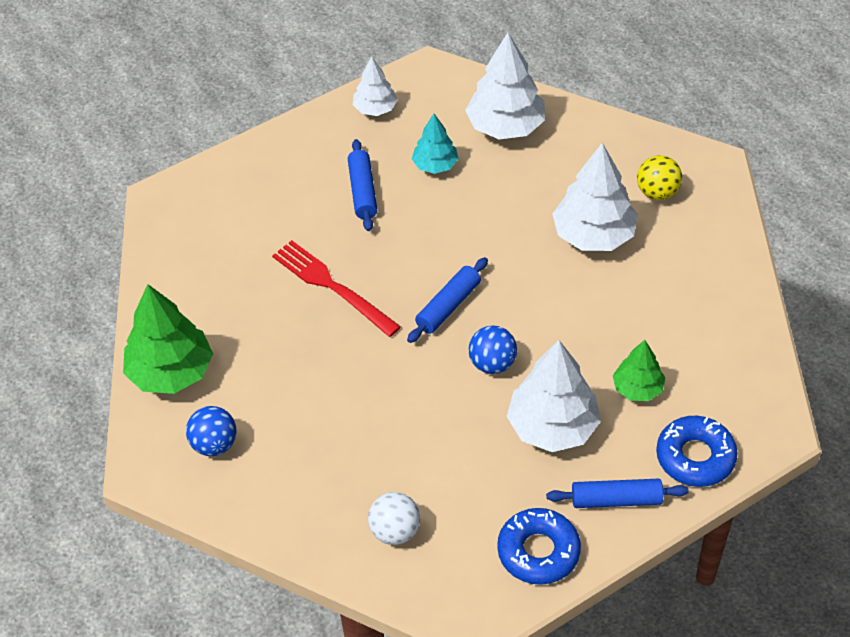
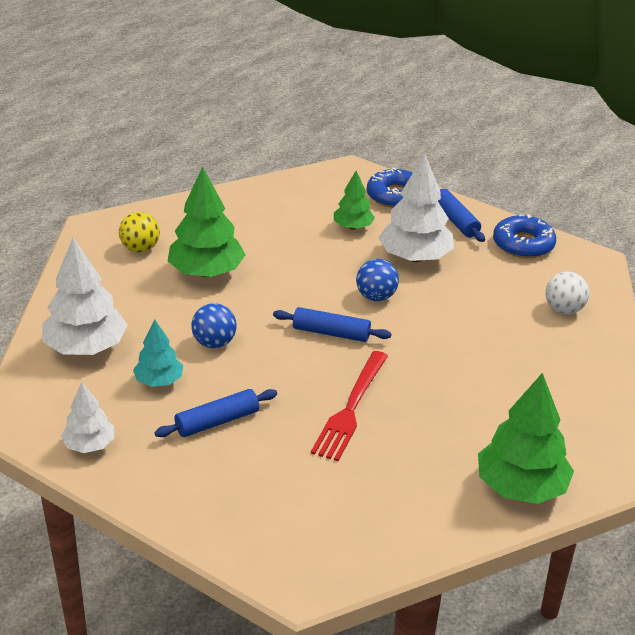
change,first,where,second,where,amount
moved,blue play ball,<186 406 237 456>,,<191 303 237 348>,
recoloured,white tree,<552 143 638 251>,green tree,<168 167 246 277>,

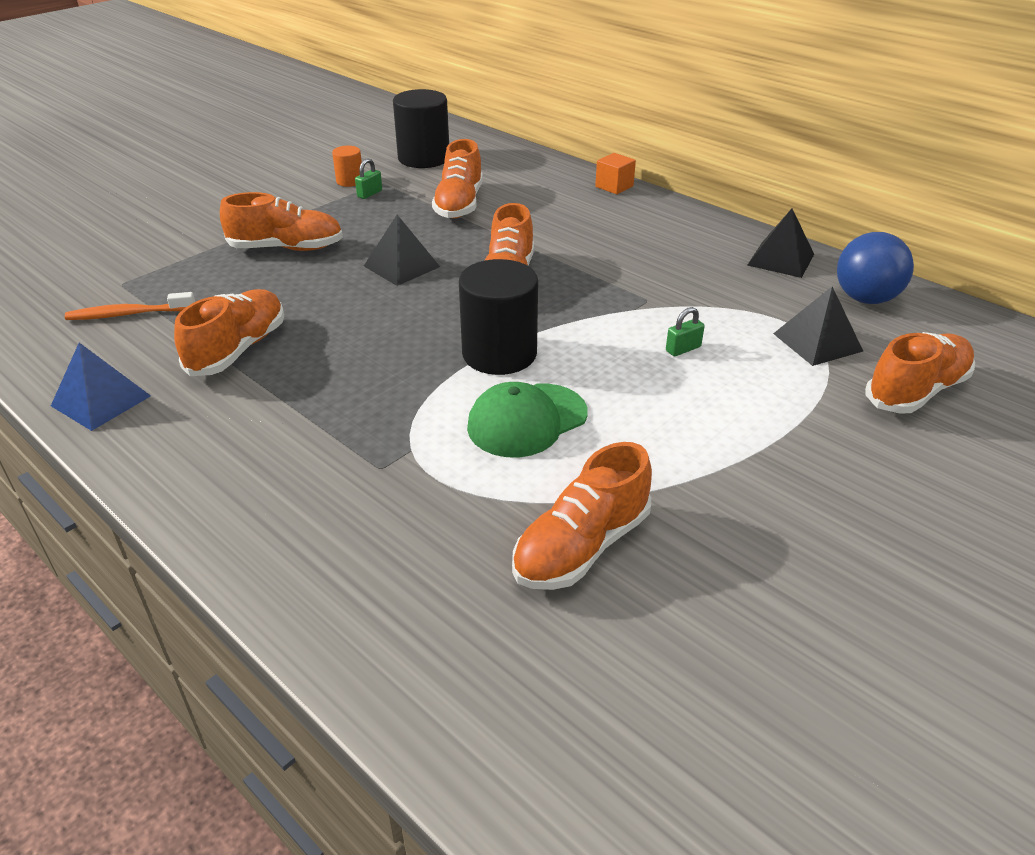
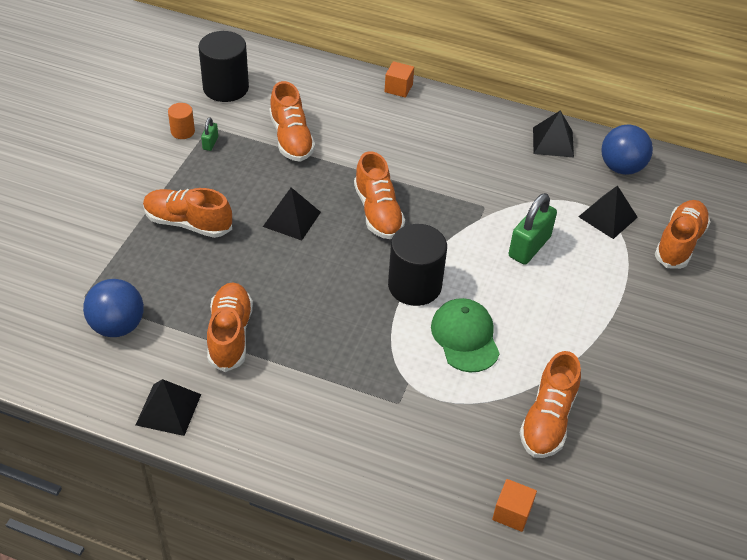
change,first,where,second,where,amount
added,,,orange solid cube,<492 479 537 532>,
replaced,orange dental brush,<65 292 195 320>,blue play ball,<83 279 144 337>,
recoloured,blue pyramid,<51 343 151 431>,black pyramid,<136 379 201 436>,
turned,orange lace-up shoe,<220 192 343 251>,,<143 188 232 238>,135 degrees counterclockwise
turned,green peaked cap,<467 382 588 458>,,<431 298 500 372>,135 degrees clockwise
resized,green small lock,<666 307 705 356>,,<509 193 557 265>,x2.08

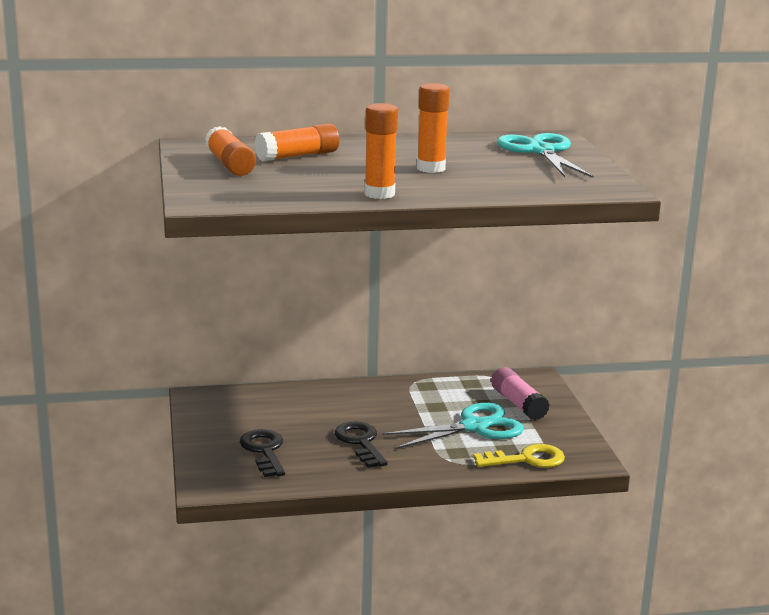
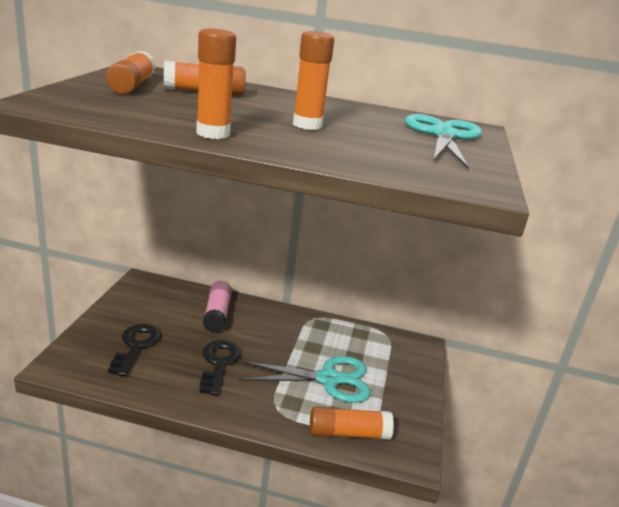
change,first,where,second,where,amount
moved,rose-pink stick of glue,<491 367 549 420>,,<203 281 232 333>,
replaced,golden latchkey,<473 444 565 468>,orange stick of glue,<310 406 394 440>,

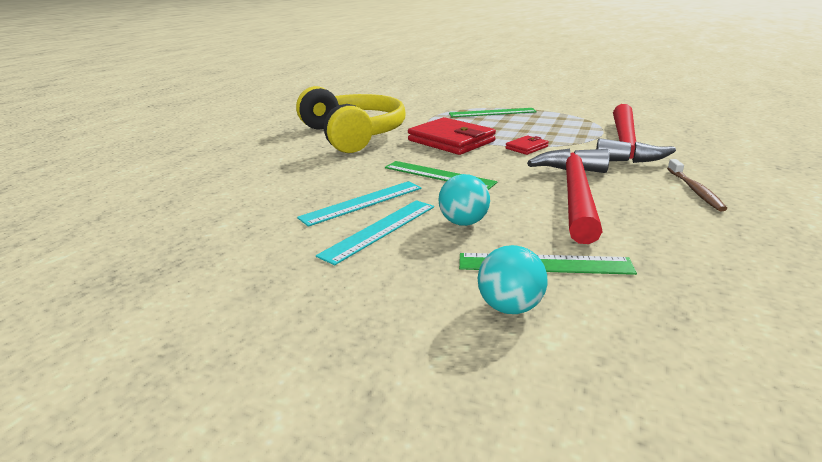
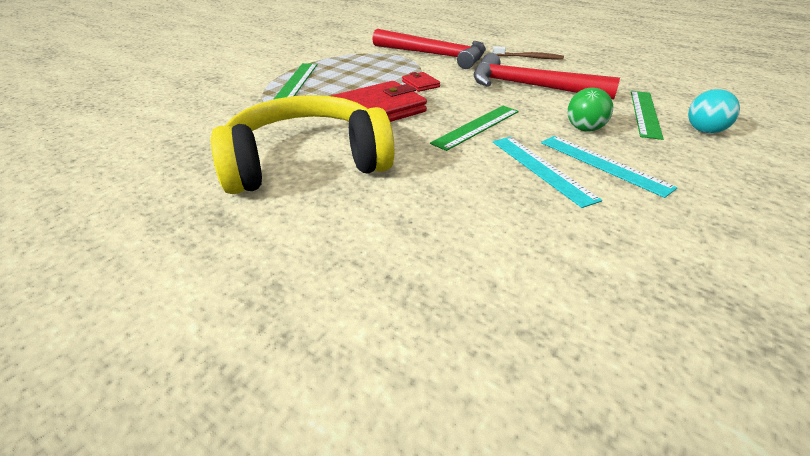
change,first,where,second,where,amount
recoloured,turquoise play ball,<439 174 490 226>,green play ball,<567 88 613 131>,

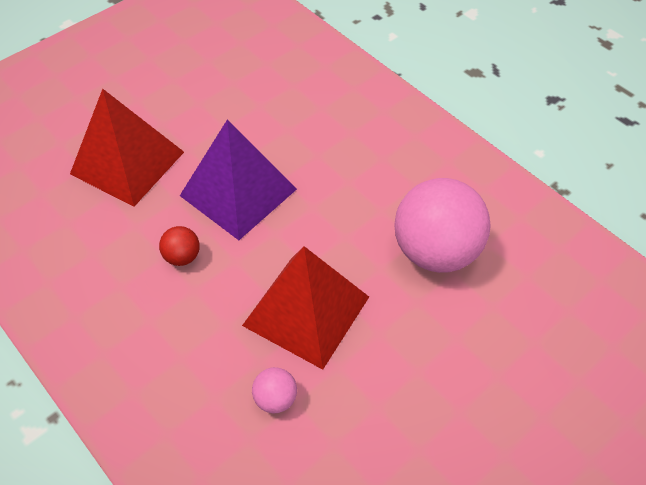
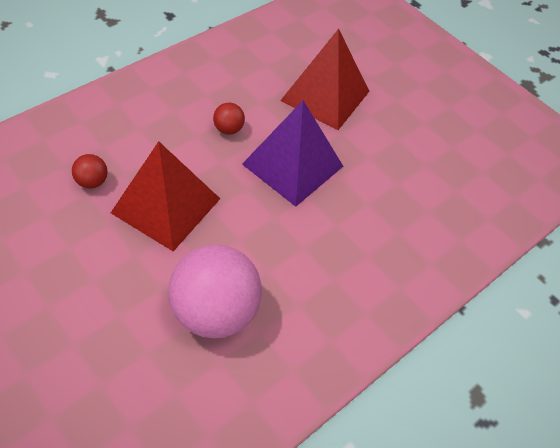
change,first,where,second,where,amount
recoloured,rose-pink play ball,<252 367 297 413>,red play ball,<72 154 108 189>,

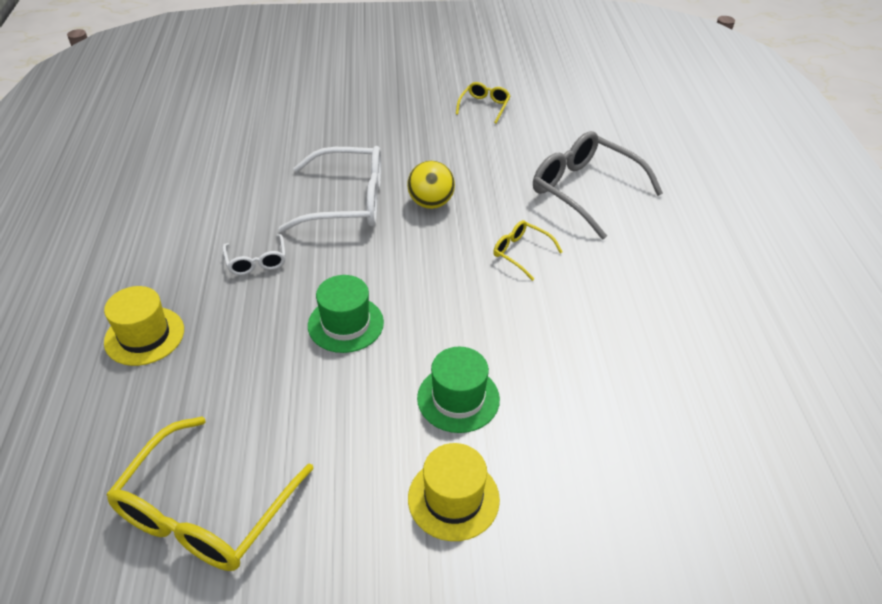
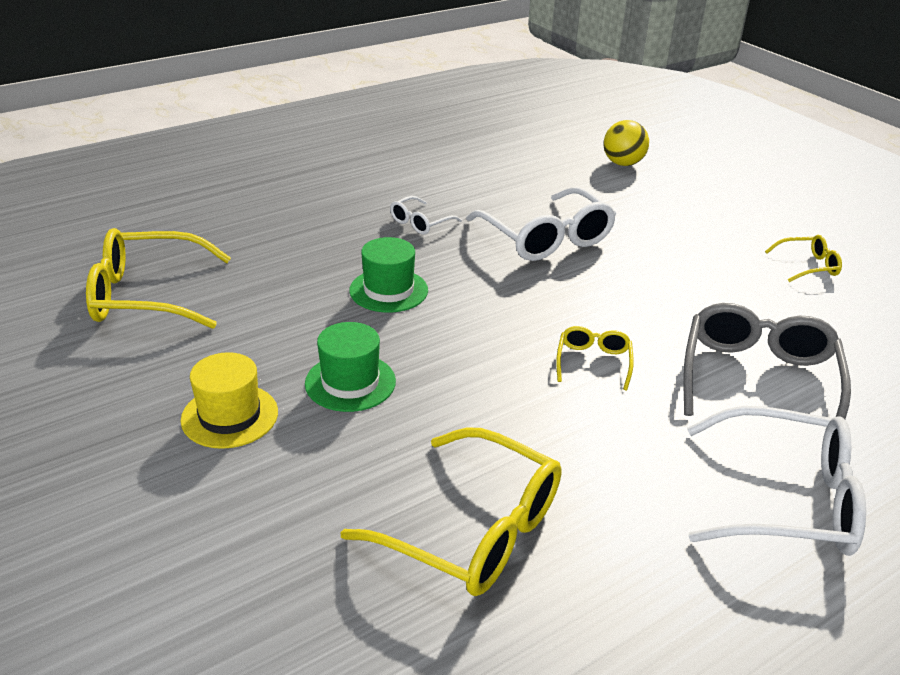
change,first,where,second,where,amount
removed,golden top hat,<104 286 184 366>,,,
added,,,golden glasses,<340 427 562 596>,
added,,,white glasses,<687 406 866 556>,
moved,golden play ball,<407 161 455 209>,,<604 120 649 166>,

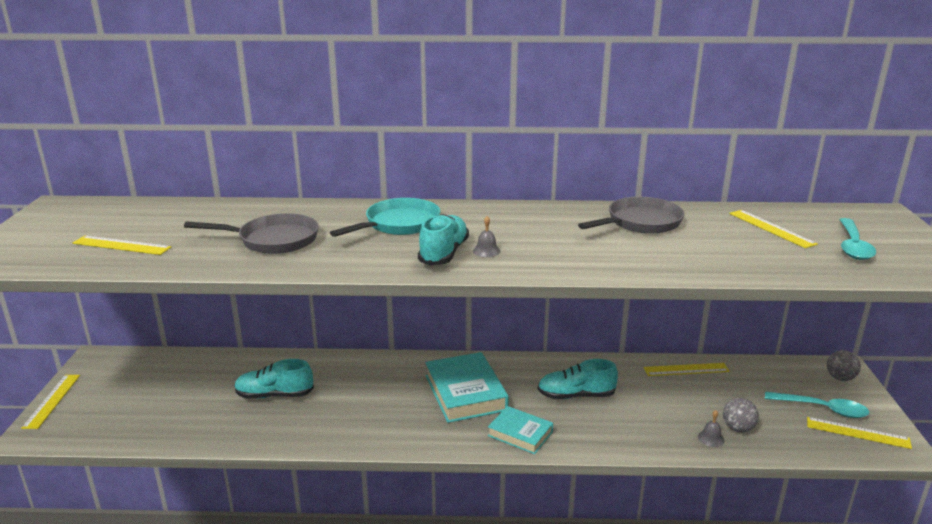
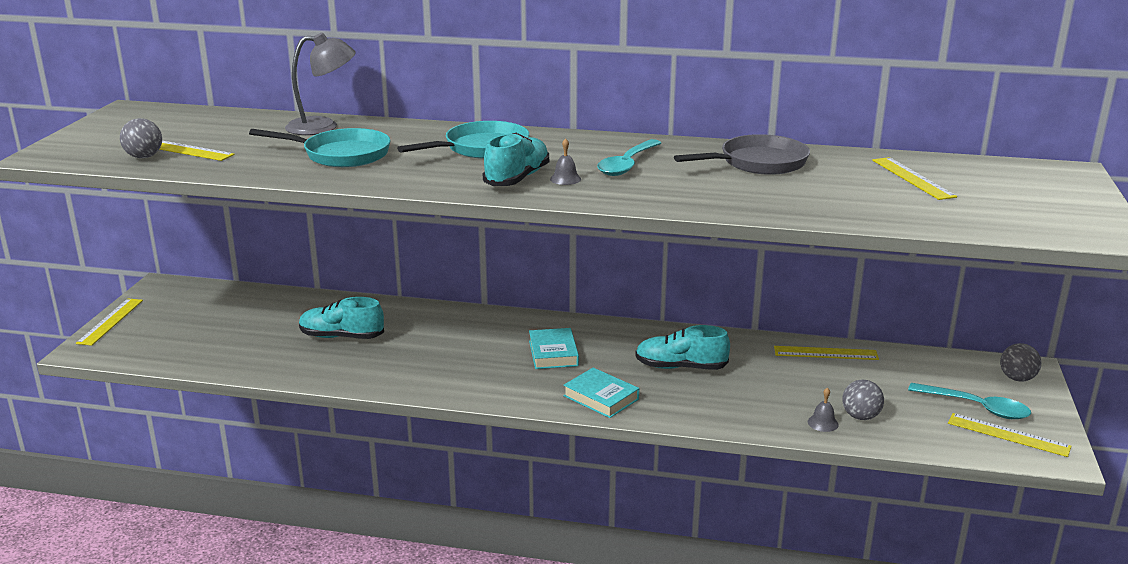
change,first,where,second,where,amount
added,,,grey play ball,<120 118 162 158>,
added,,,grey lamp,<285 32 356 135>,
moved,turquoise spoon,<839 218 876 260>,,<597 139 661 176>,
recoloured,grey skillet,<184 213 319 254>,turquoise skillet,<249 128 391 167>,
resized,turquoise hardback,<425 352 509 423>,,<529 328 579 369>,x0.60

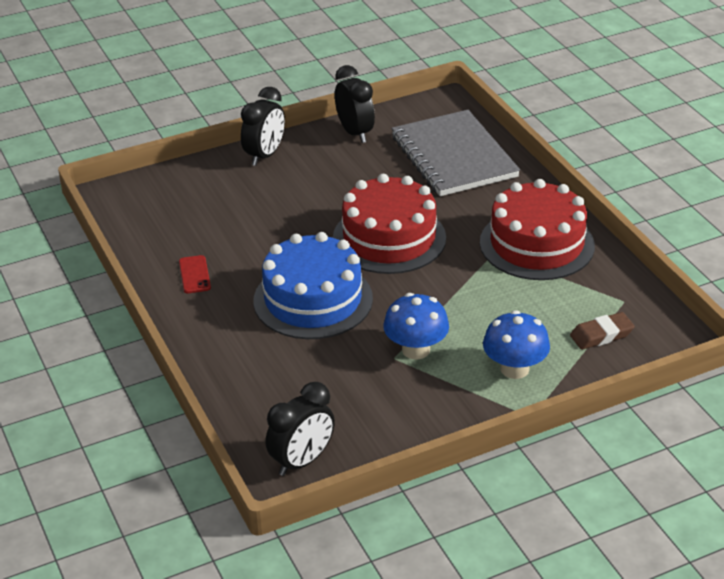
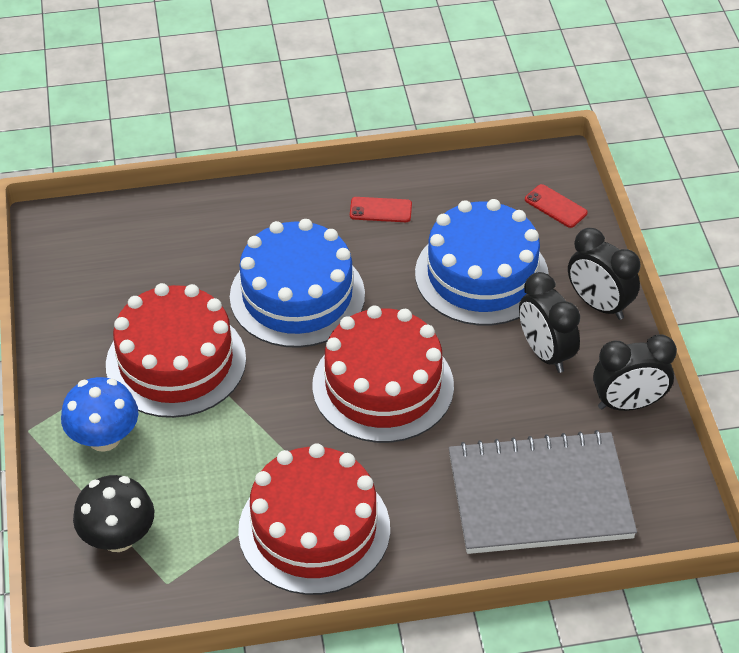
change,first,where,second,where,amount
added,,,blue layer cake,<415 199 549 326>,
added,,,red mobile phone,<525 184 588 228>,
moved,black clock,<266 382 335 476>,,<519 272 580 373>,
replaced,blue toadstool,<383 293 449 360>,red layer cake,<106 283 246 418>,
replaced,dark brown eraser,<570 312 635 350>,black toadstool,<73 475 154 552>,

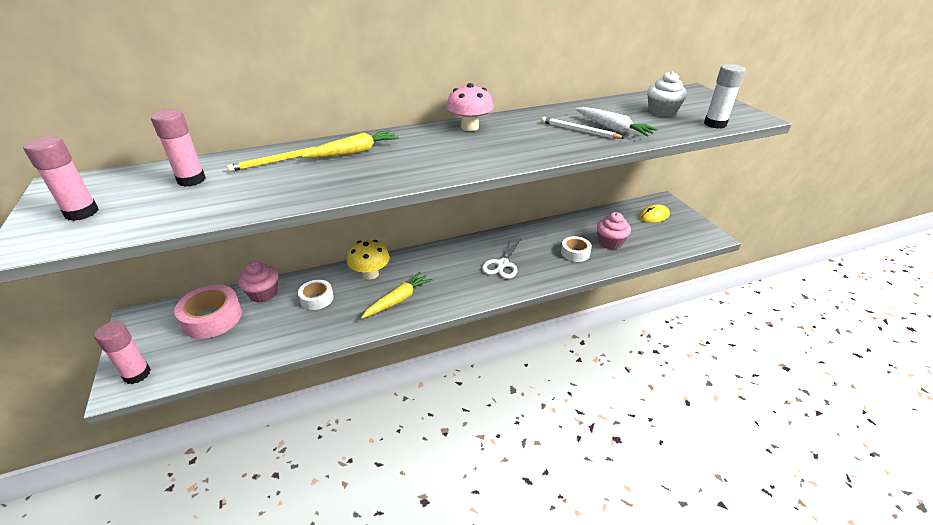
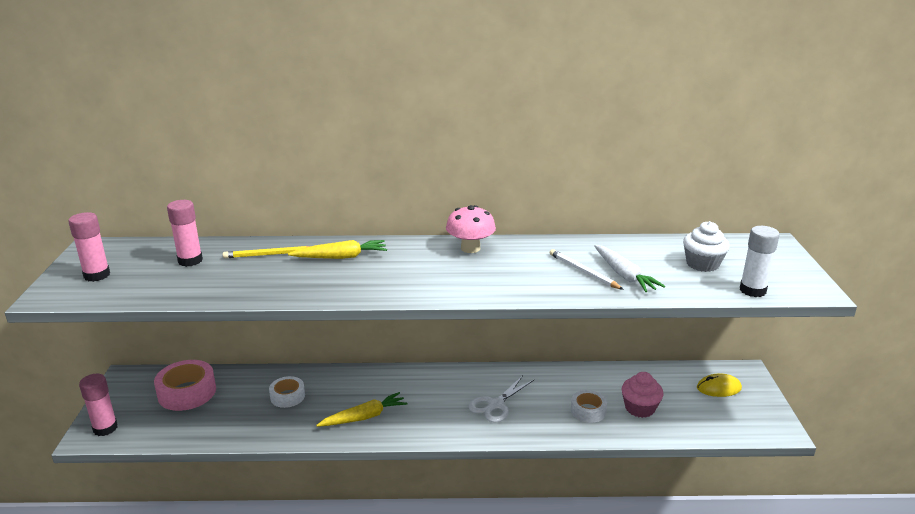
change,first,where,second,where,amount
removed,rose-pink muffin,<238 261 278 303>,,,
removed,golden toadstool,<347 240 390 280>,,,

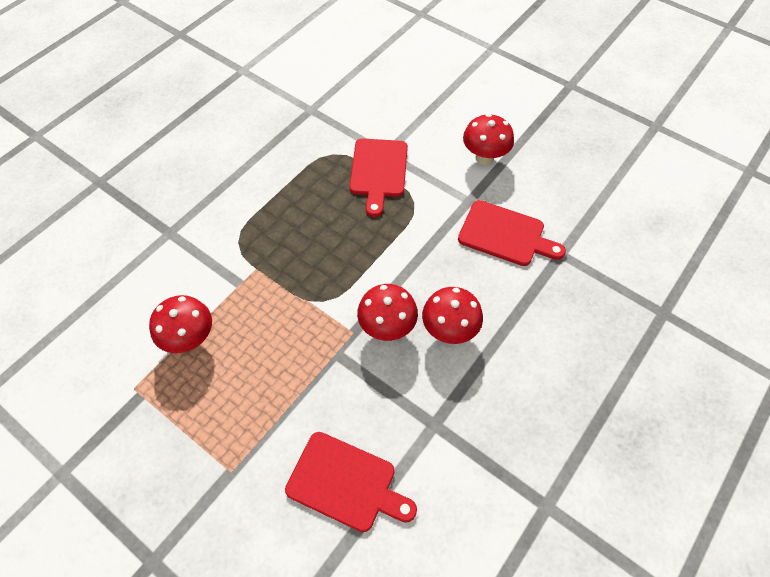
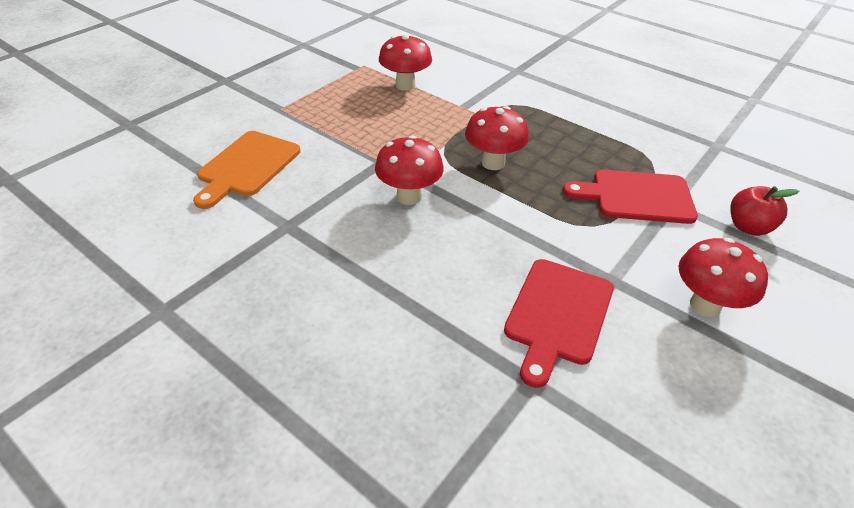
change,first,where,second,where,amount
added,,,red apple fruit,<730 186 799 236>,
moved,red toadstool,<422 287 483 344>,,<465 106 529 170>,
recoloured,red cutting board,<285 432 417 532>,orange cutting board,<193 131 300 209>,

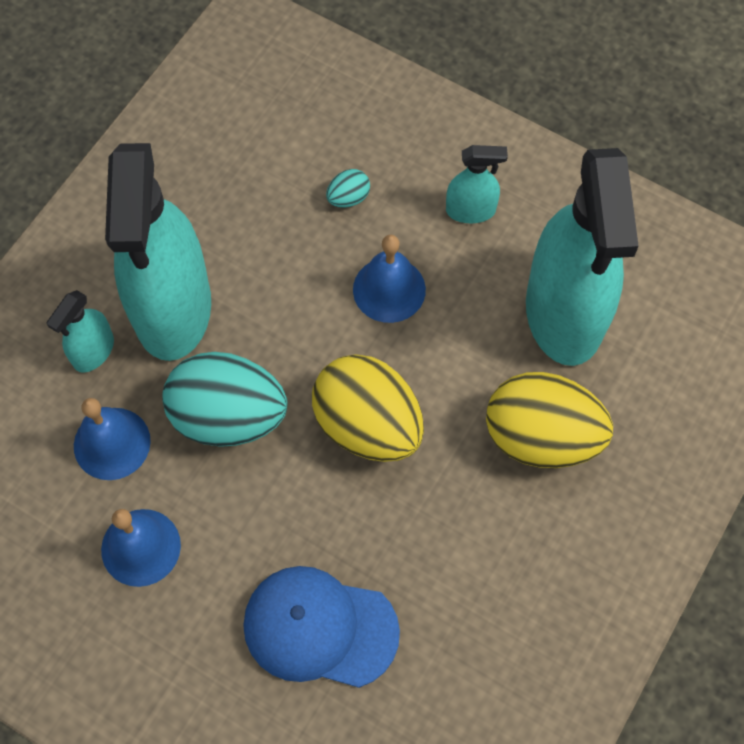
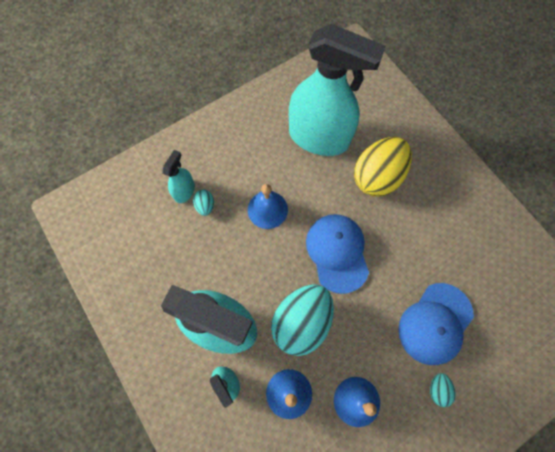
change,first,where,second,where,amount
added,,,turquoise egg,<430 373 456 407>,
moved,turquoise spray bottle,<446 145 508 223>,,<162 150 195 203>,
replaced,golden egg,<312 354 424 462>,blue peaked cap,<306 214 369 294>,

